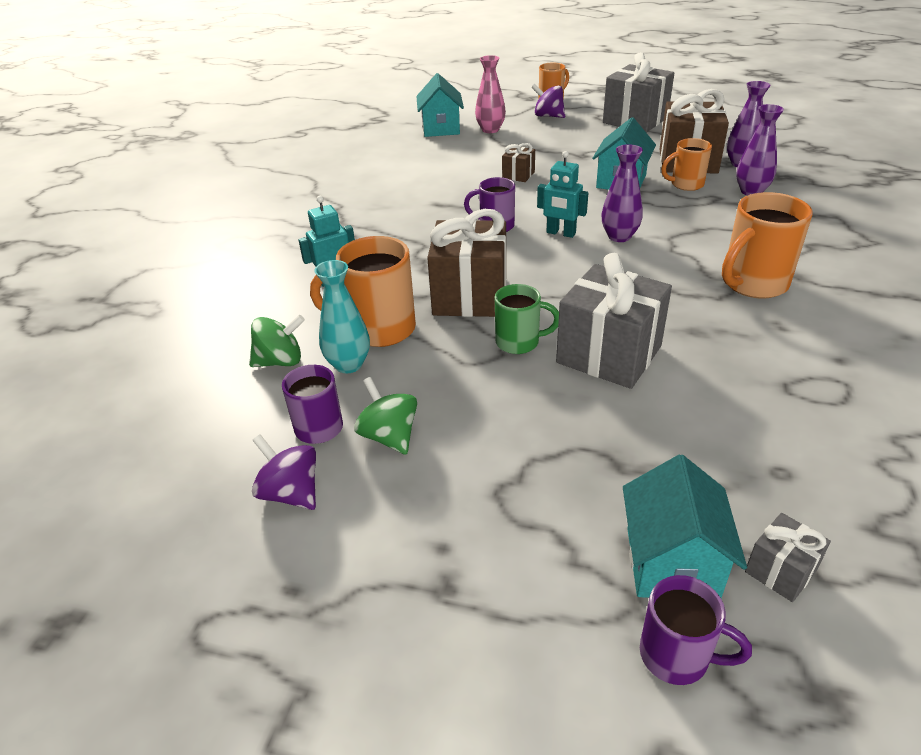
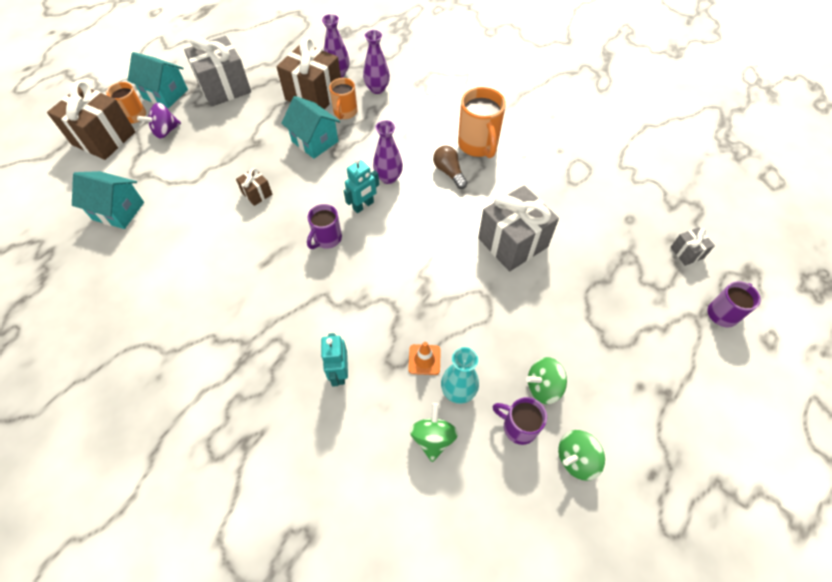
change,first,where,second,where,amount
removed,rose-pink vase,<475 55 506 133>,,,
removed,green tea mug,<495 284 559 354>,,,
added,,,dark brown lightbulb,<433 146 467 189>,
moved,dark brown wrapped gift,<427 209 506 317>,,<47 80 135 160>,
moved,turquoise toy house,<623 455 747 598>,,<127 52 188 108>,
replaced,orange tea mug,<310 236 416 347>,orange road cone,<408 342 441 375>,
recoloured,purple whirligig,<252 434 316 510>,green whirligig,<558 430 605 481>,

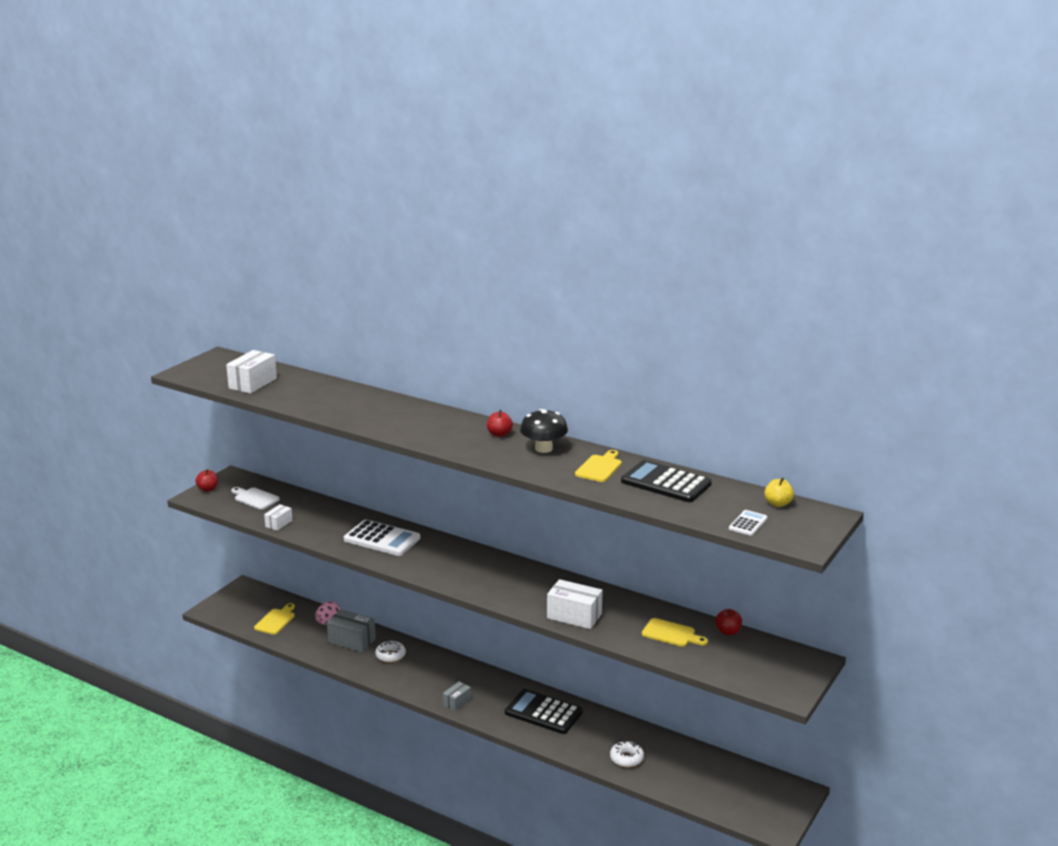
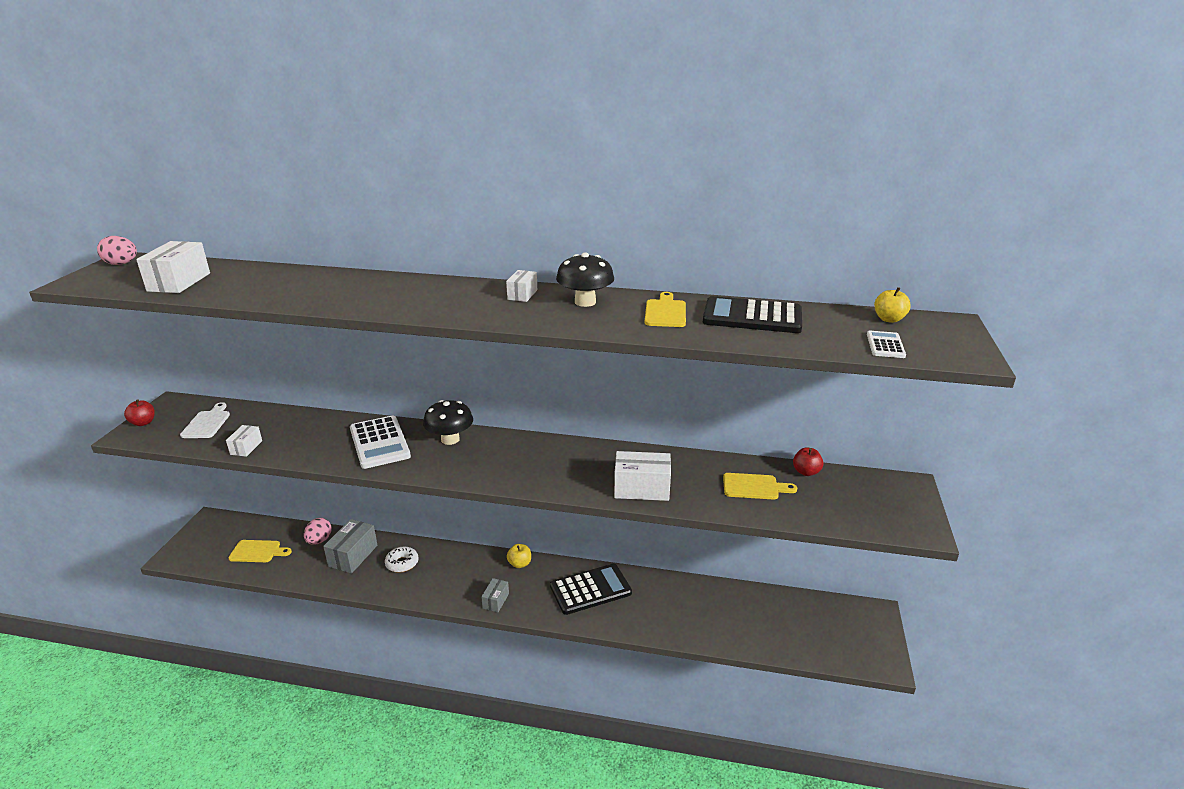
change,first,where,second,where,amount
removed,white glazed donut,<610 741 644 767>,,,
added,,,rose-pink egg,<97 236 137 265>,
added,,,black toadstool,<423 400 473 445>,
added,,,golden apple fruit,<507 544 531 568>,
replaced,red apple fruit,<487 410 513 437>,white parcel,<506 270 537 302>,
turned,white cutting board,<231 487 280 509>,,<180 402 230 438>,75 degrees clockwise
turned,golden cutting board,<254 603 295 635>,,<228 540 292 562>,90 degrees clockwise
turned,grey parcel,<327 609 376 652>,,<323 519 377 574>,75 degrees counterclockwise
turned,white pocket calculator,<344 520 420 556>,,<350 416 411 469>,60 degrees clockwise
turned,black pocket calculator,<505 689 583 734>,,<550 564 632 615>,150 degrees clockwise

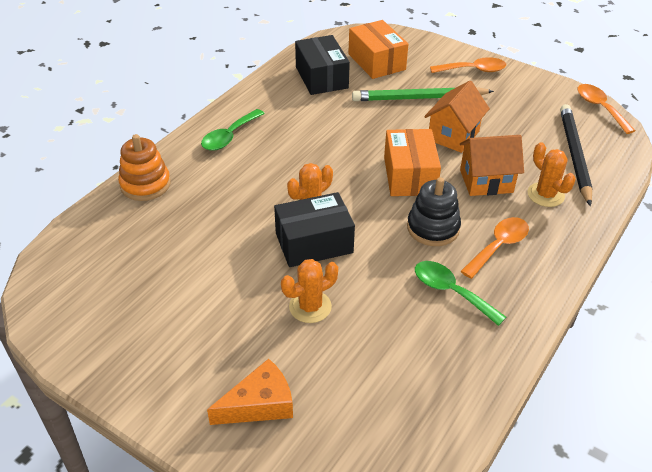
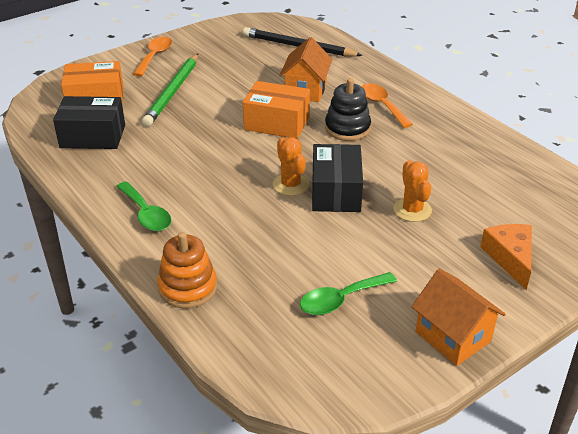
change,first,where,second,where,amount
removed,orange cactus,<528 142 576 207>,,,
removed,orange spoon,<577 84 636 134>,,,
moved,green spoon,<415 261 506 326>,,<300 272 397 315>,
moved,orange toy house,<424 81 490 153>,,<411 268 506 366>,

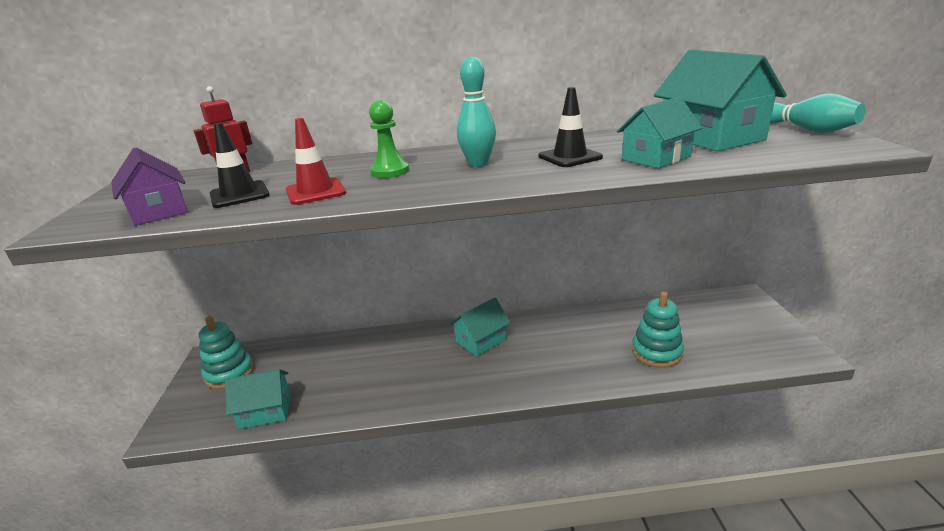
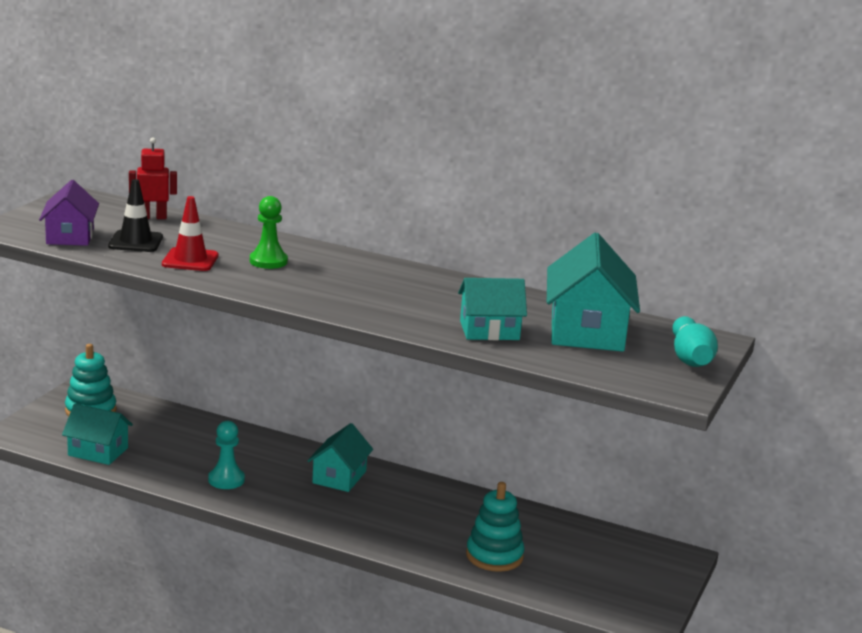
change,first,where,second,where,amount
removed,turquoise tenpin,<457 57 496 167>,,,
removed,black road cone,<539 87 603 167>,,,
added,,,turquoise pawn,<208 421 245 489>,
turned,turquoise toy house,<450 297 511 356>,,<307 423 373 492>,60 degrees counterclockwise

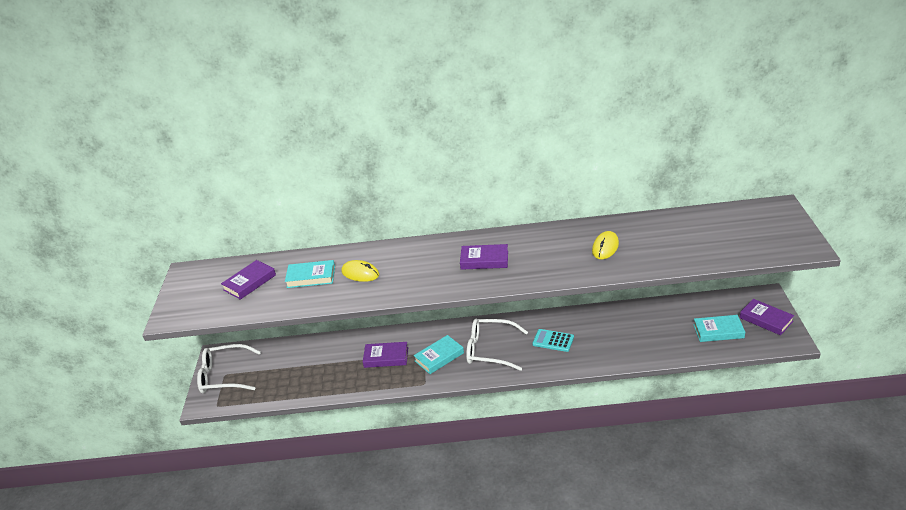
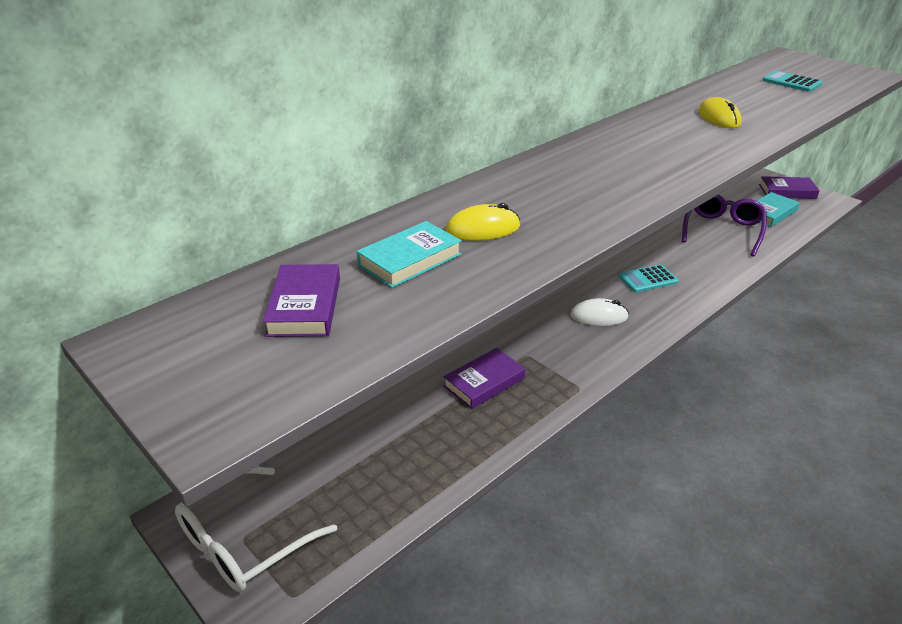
change,first,where,second,where,amount
removed,turquoise hardback,<414 335 464 374>,,,
removed,purple hardback,<460 244 508 270>,,,
added,,,purple glasses,<682 194 767 257>,
added,,,turquoise pocket calculator,<763 71 823 92>,
replaced,white glasses,<466 319 528 371>,white mouse,<570 298 629 326>,

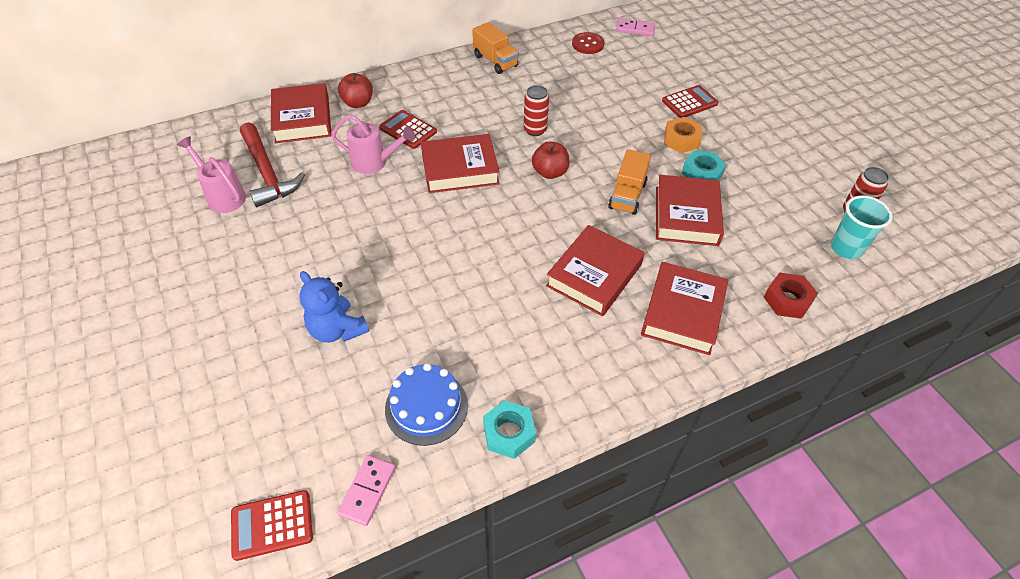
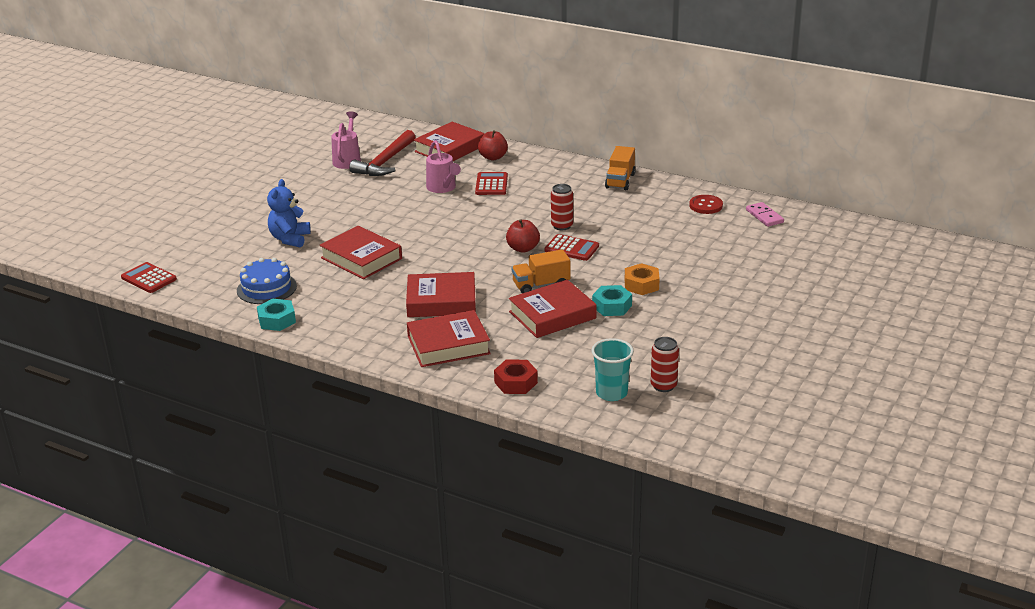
change,first,where,second,where,amount
removed,rose-pink domino,<337 455 396 526>,,,
moved,red hardback,<421 134 500 193>,,<319 226 402 279>,
moved,red pocket calculator,<662 85 718 118>,,<544 234 599 261>,

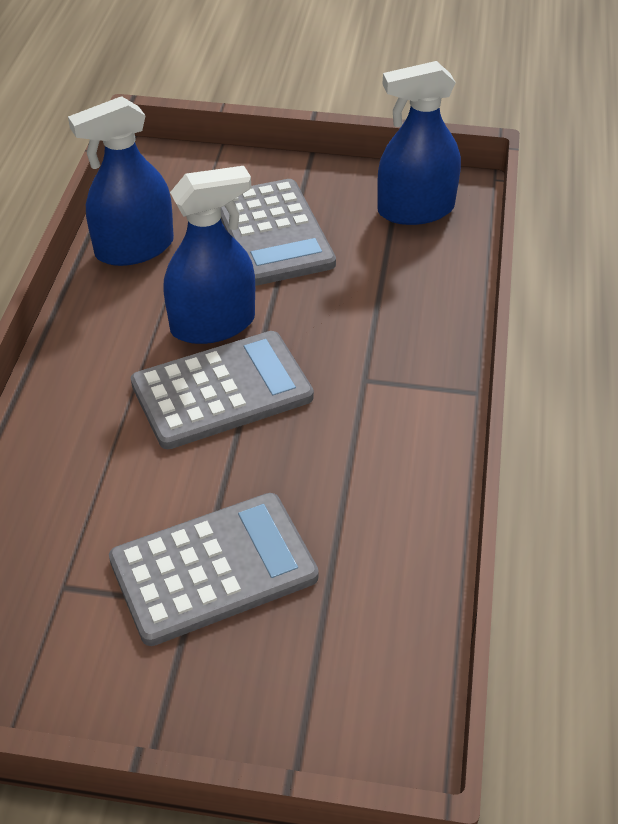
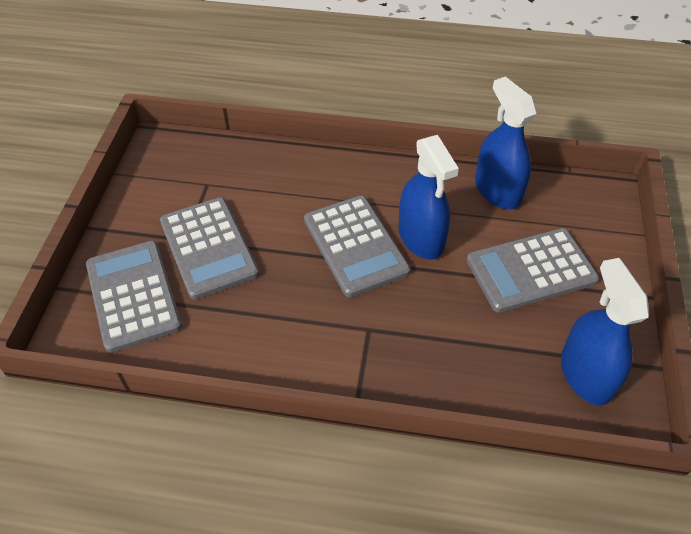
change,first,where,second,where,amount
added,,,grey pocket calculator,<86 241 182 353>,

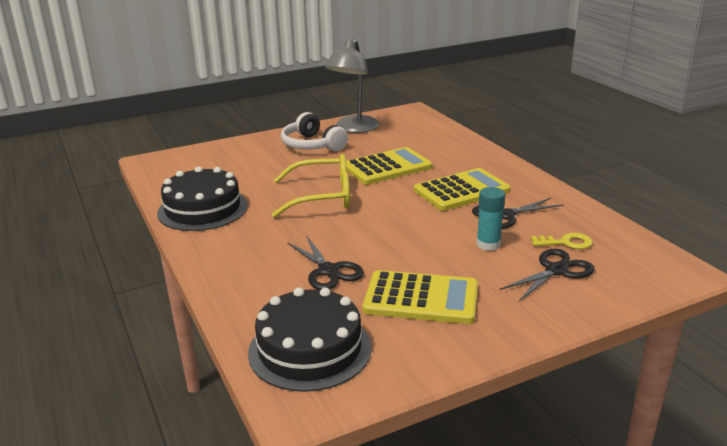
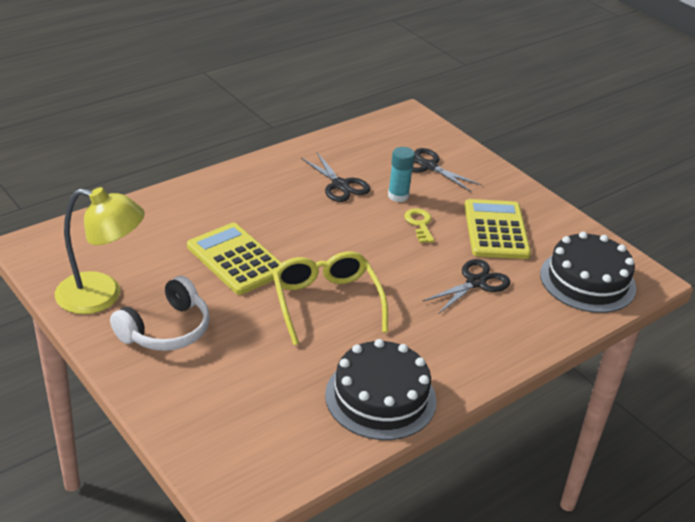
change,first,where,second,where,amount
removed,golden pocket calculator,<414 168 511 211>,,,
moved,golden latchkey,<531 233 593 249>,,<404 209 434 243>,
recoloured,grey lamp,<325 39 379 133>,golden lamp,<55 187 145 314>,

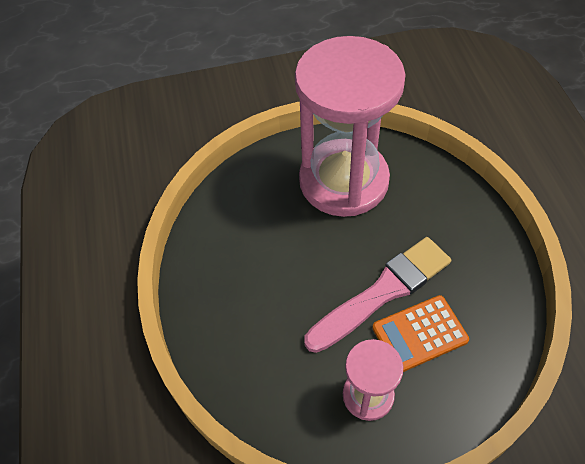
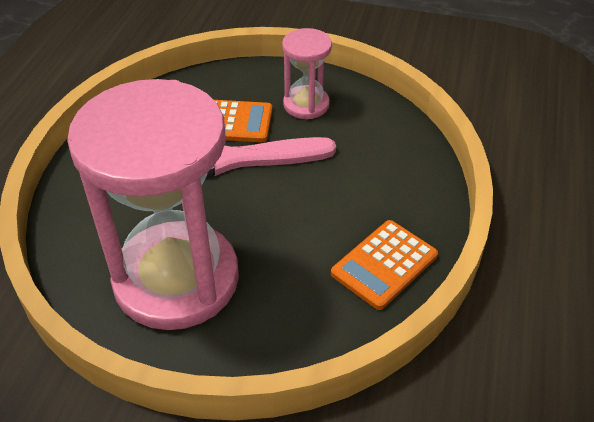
change,first,where,second,where,amount
added,,,orange pocket calculator,<331 220 438 310>,

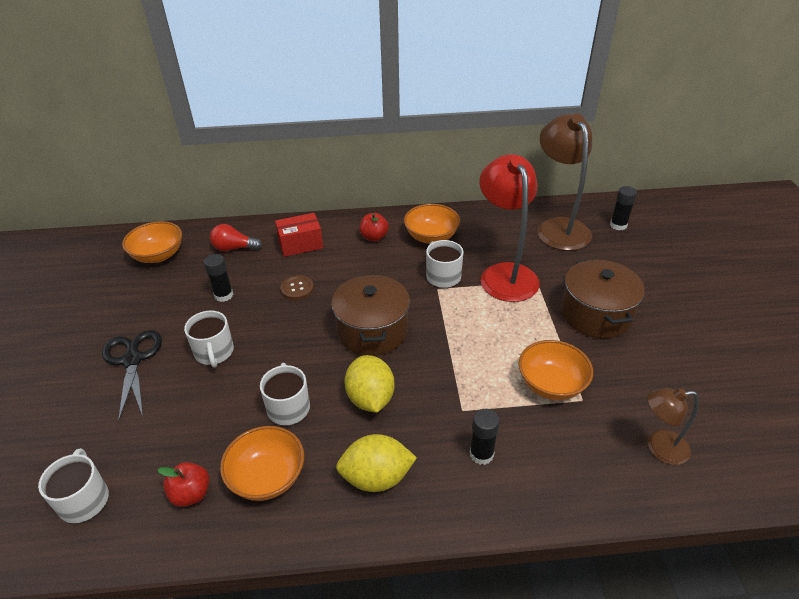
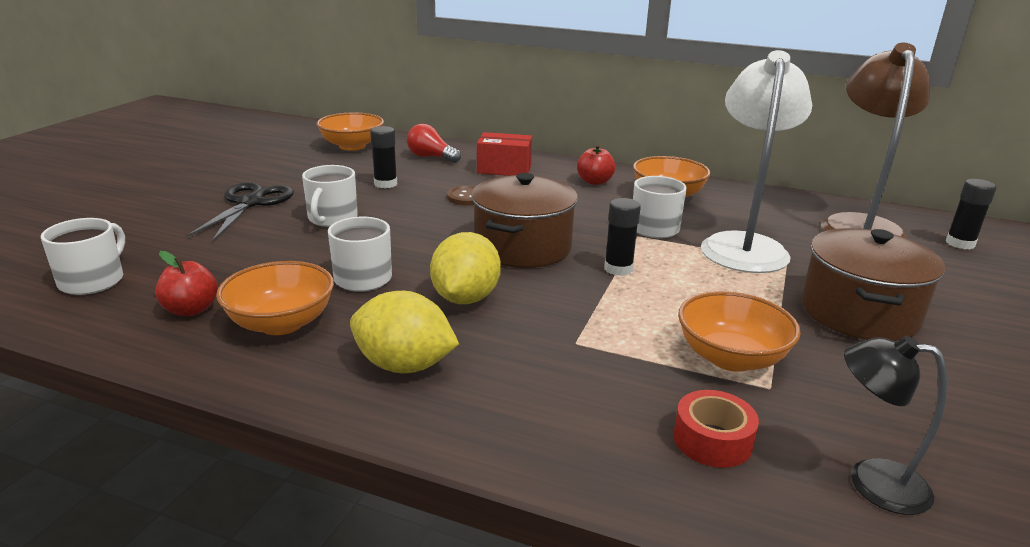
change,first,where,second,where,amount
added,,,red tape,<673 390 759 468>,
moved,black stick of glue,<470 409 500 465>,,<604 198 641 276>,
recoloured,red lamp,<479 154 540 302>,white lamp,<701 50 812 273>,
recoloured,dark brown lamp,<647 388 699 465>,black lamp,<844 336 947 515>,

